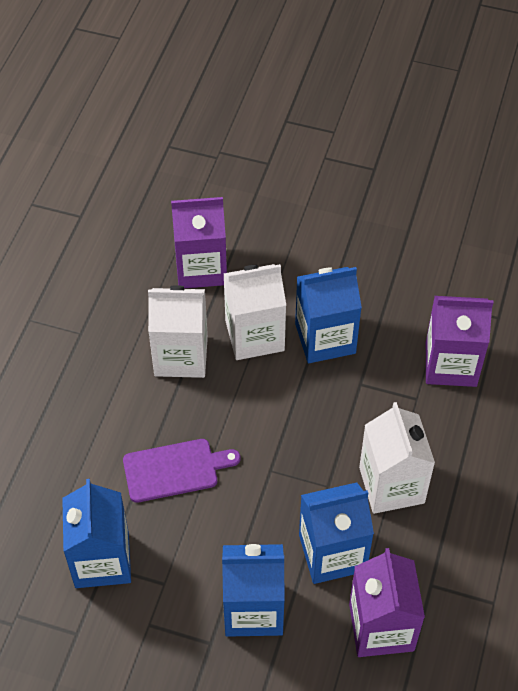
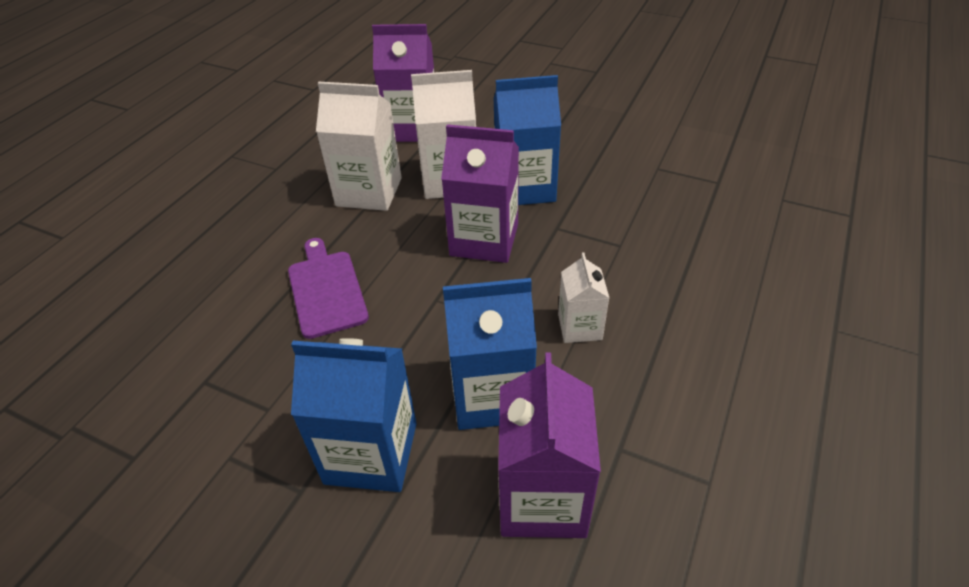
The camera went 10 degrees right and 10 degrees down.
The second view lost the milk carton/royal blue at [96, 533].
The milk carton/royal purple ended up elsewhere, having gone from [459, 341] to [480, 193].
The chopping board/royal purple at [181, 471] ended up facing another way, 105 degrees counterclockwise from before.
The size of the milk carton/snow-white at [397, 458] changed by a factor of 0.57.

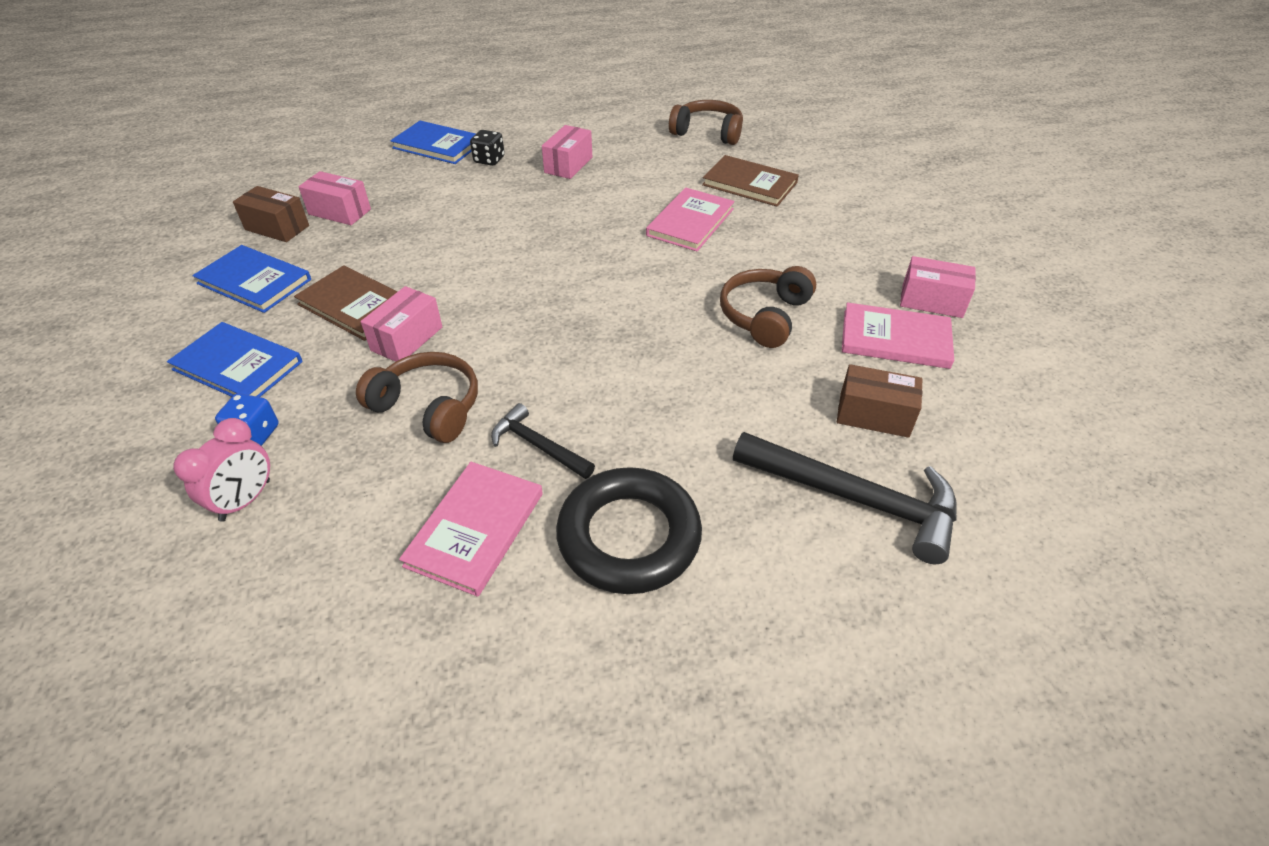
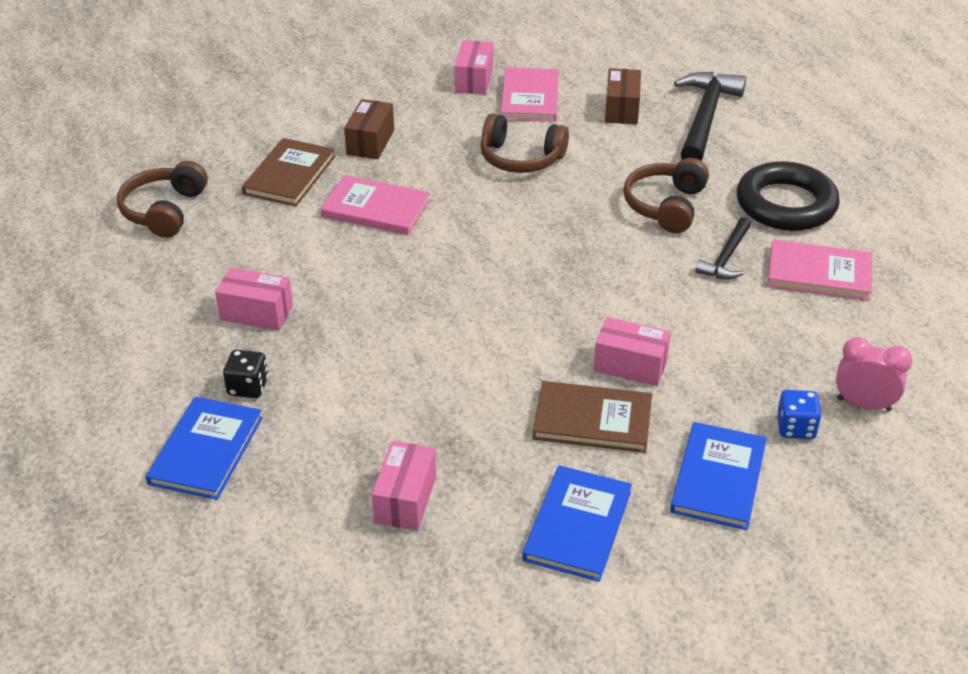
The camera went 100 degrees left and 5 degrees down.
The box/brown ended up elsewhere, having gone from [271, 214] to [369, 129].
The headset/brown ended up elsewhere, having gone from [417, 397] to [666, 195].
The book/brown at [346, 303] ended up facing another way, 75 degrees clockwise from before.

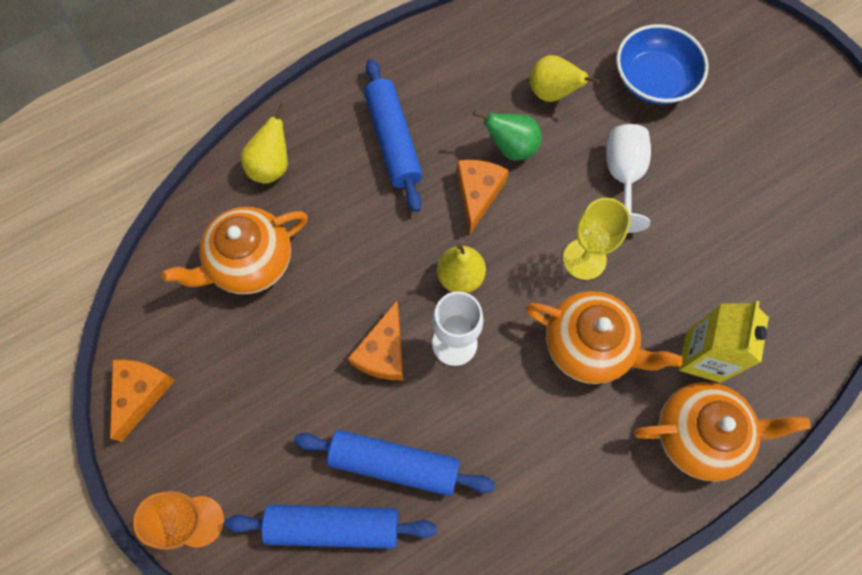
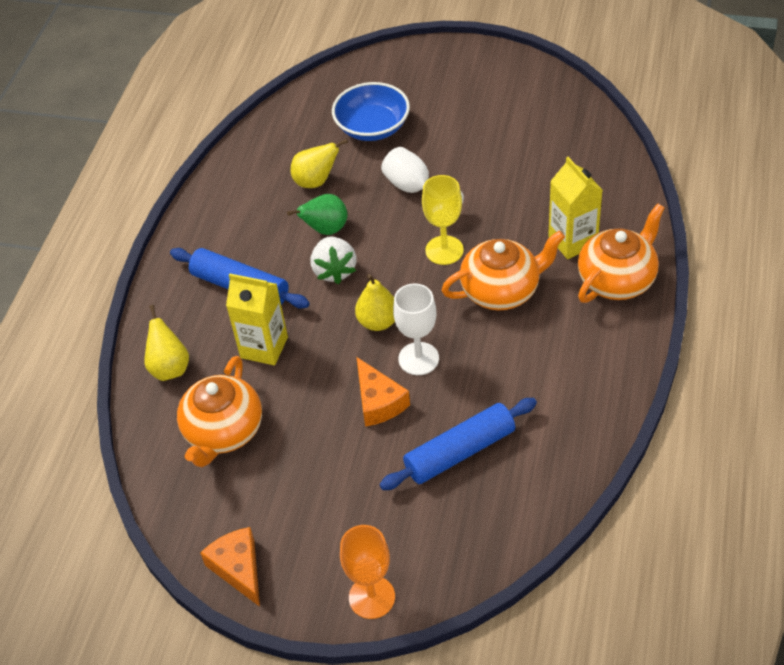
The camera went 40 degrees left and 20 degrees down.
The second view lost the pastry roller/royal blue at [331, 527].
The second view gained the milk carton/golden at [257, 319].
Where the cheese wedge/orange-coloured stood at [483, 197], the berry/snow-white came to stand at [334, 260].

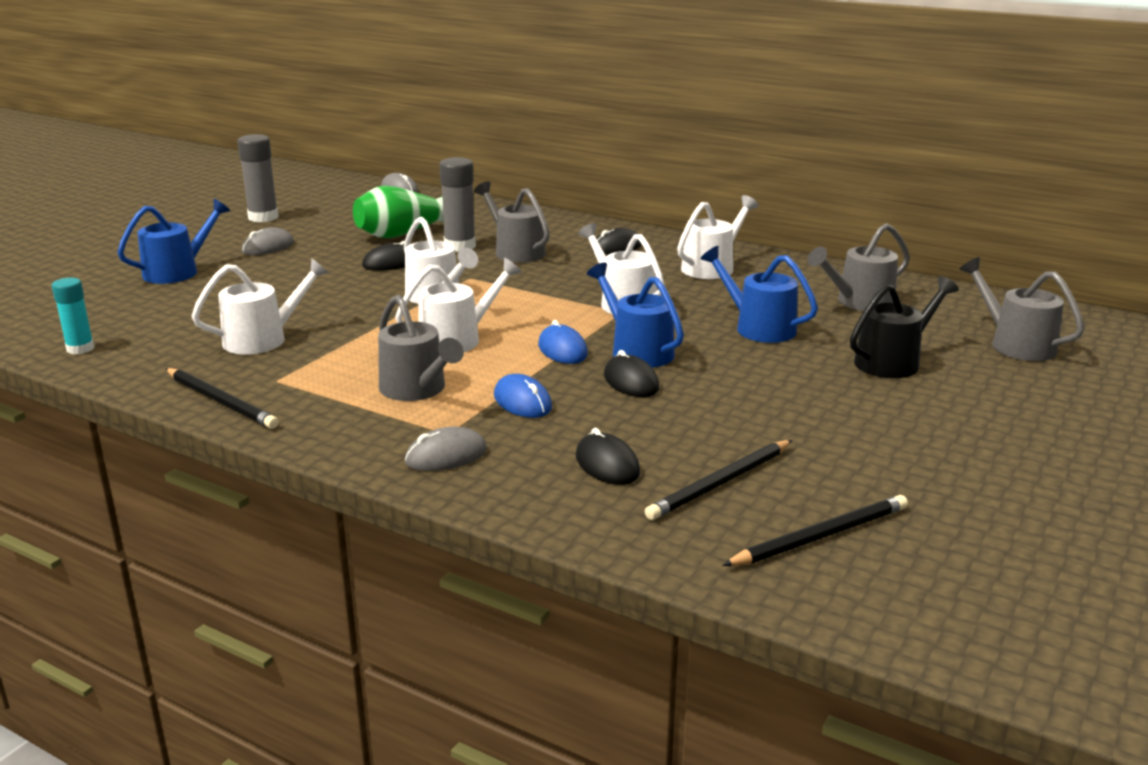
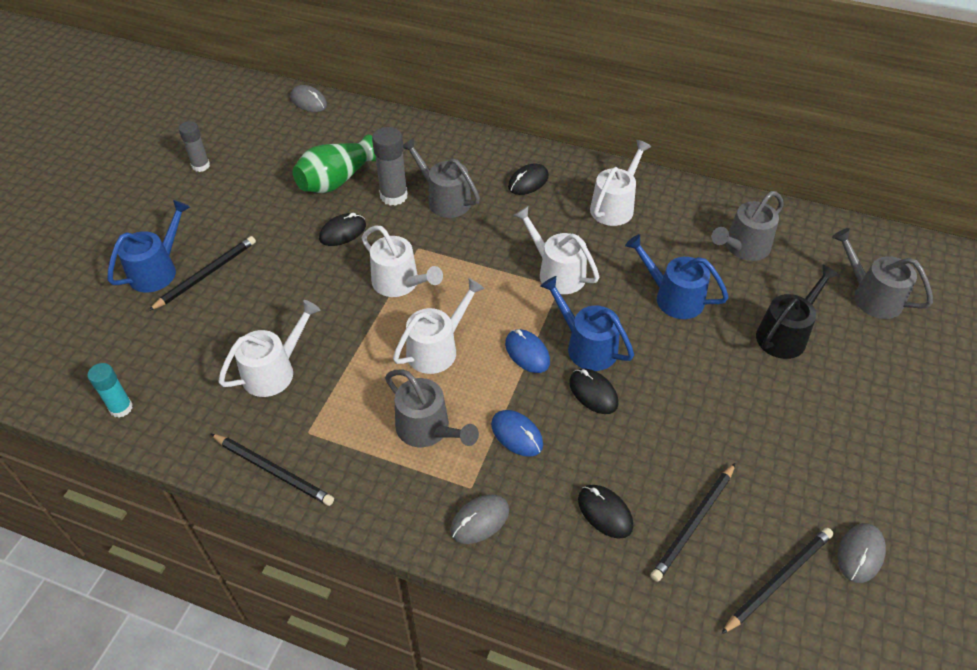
The camera went 10 degrees left and 25 degrees up.
The second view gained the lead pencil/ebony at [202, 273].
The PC mouse/gray ended up elsewhere, having gone from [268, 241] to [862, 553].
The size of the stick of glue/gray at [258, 178] changed by a factor of 0.66.

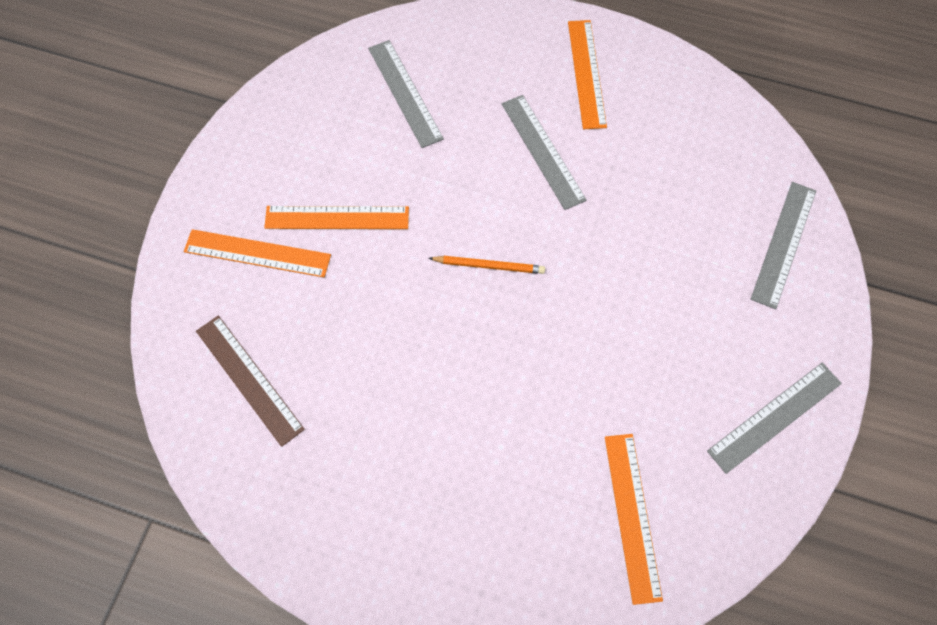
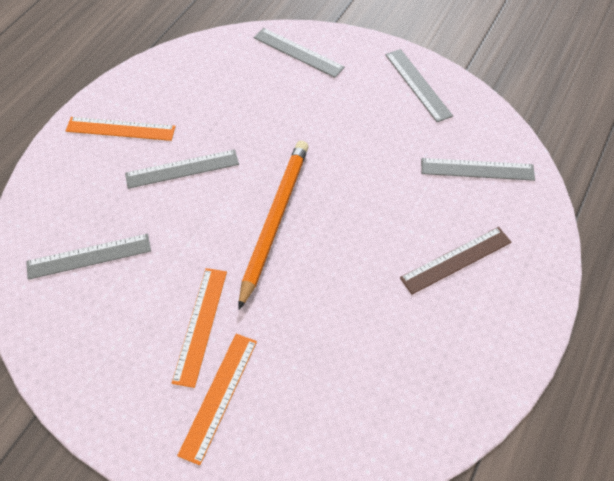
The camera went 80 degrees left and 10 degrees down.
The straightedge/brown ended up elsewhere, having gone from [250, 381] to [456, 260].
What was the straightedge/orange-coloured at [634, 519] turned into the straightedge/gray at [478, 169].
The size of the lead pencil/orange-coloured at [487, 265] changed by a factor of 2.18.

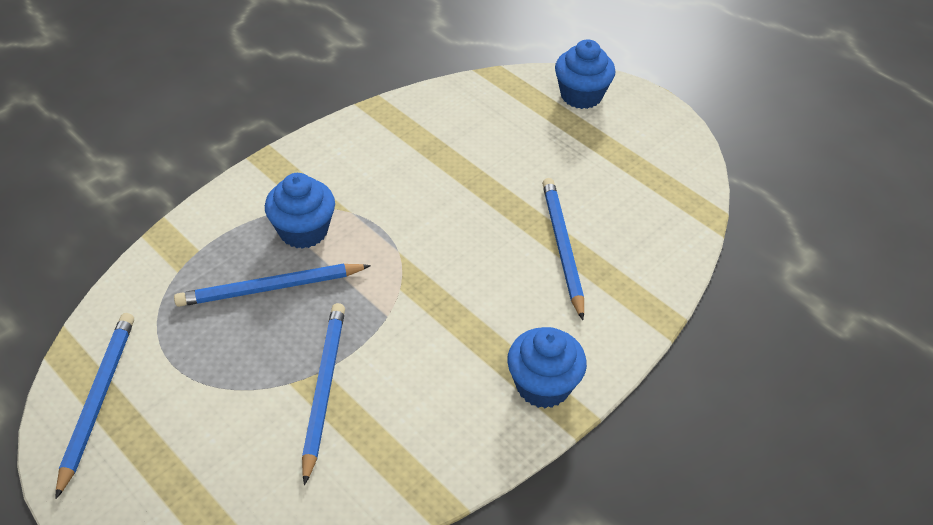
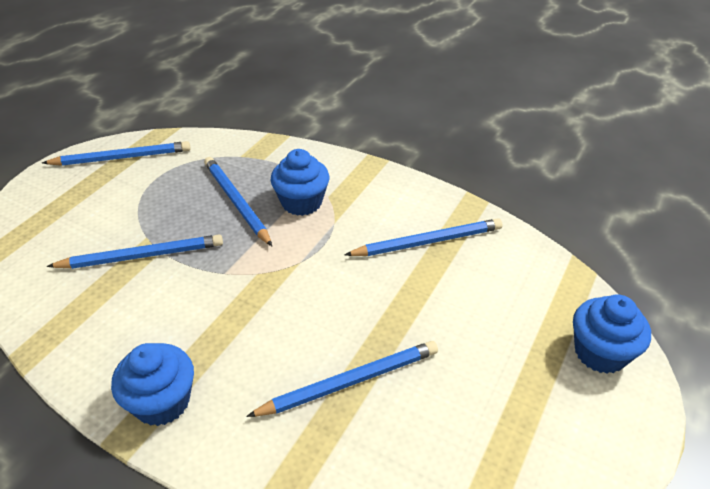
The camera went 75 degrees right and 5 degrees down.
The second view gained the lead pencil/royal blue at [424, 237].

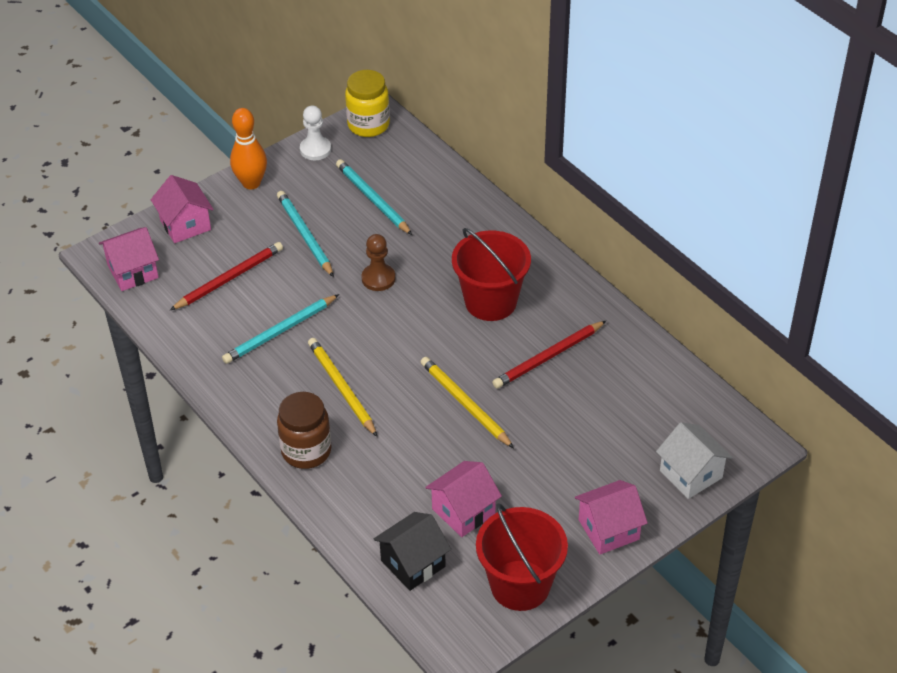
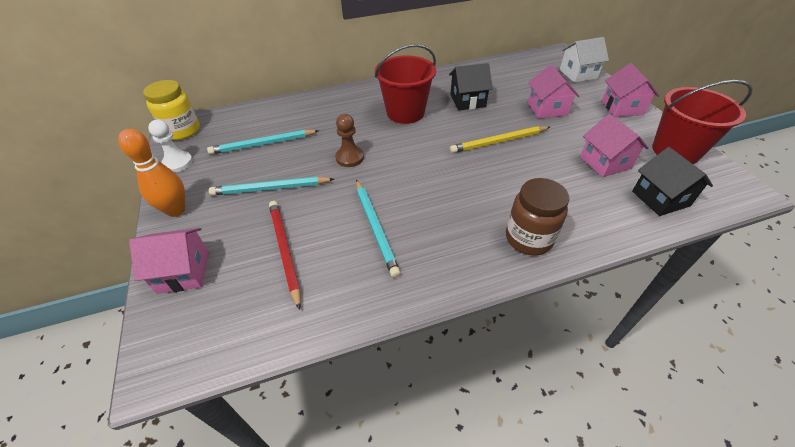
The camera went 70 degrees left and 0 degrees up.
The second view lost the lead pencil/golden at [342, 387].
The toy house/rose-pink ended up elsewhere, having gone from [129, 259] to [554, 91].
Where the lead pencil/crimson stood at [549, 355], the toy house/ebony came to stand at [471, 86].

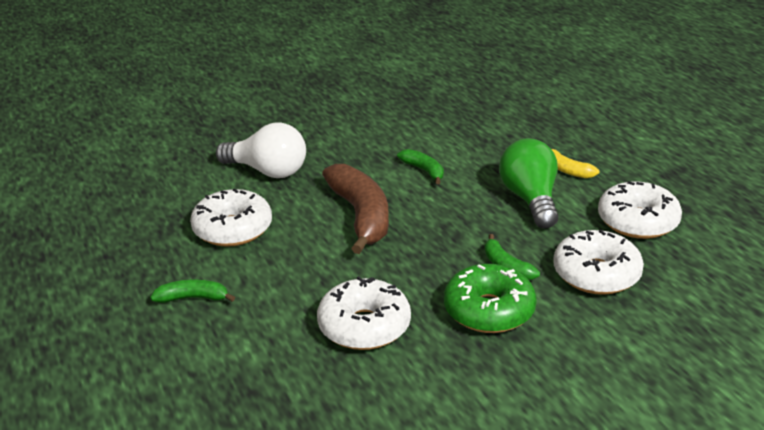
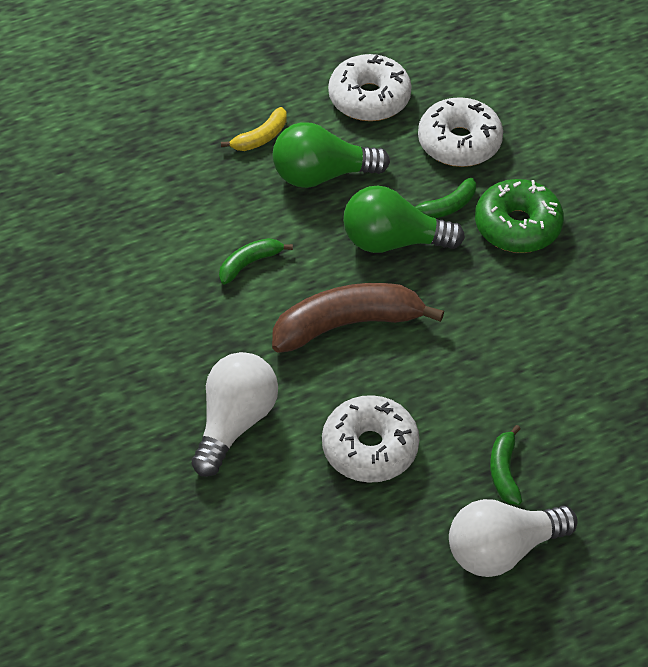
The camera went 90 degrees left and 20 degrees up.
The second view lost the glazed donut/snow-white at [364, 313].
The second view gained the light bulb/emerald at [404, 219].
The second view gained the light bulb/snow-white at [513, 538].

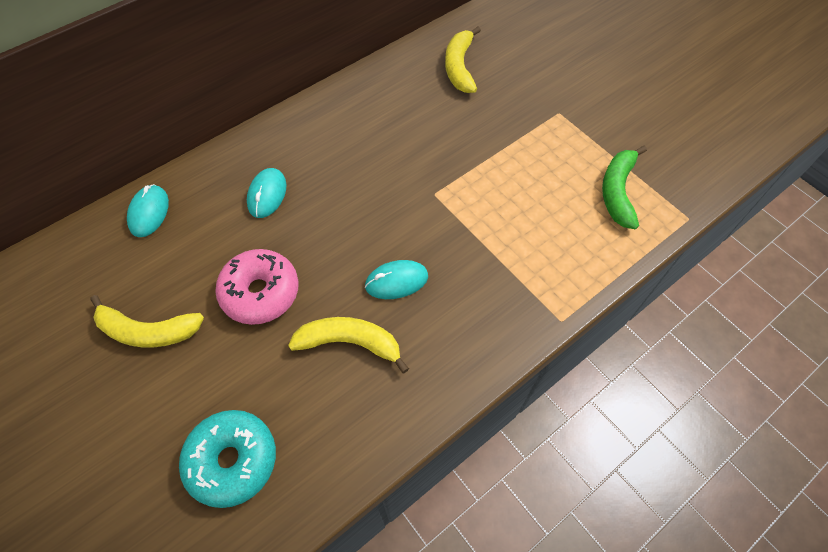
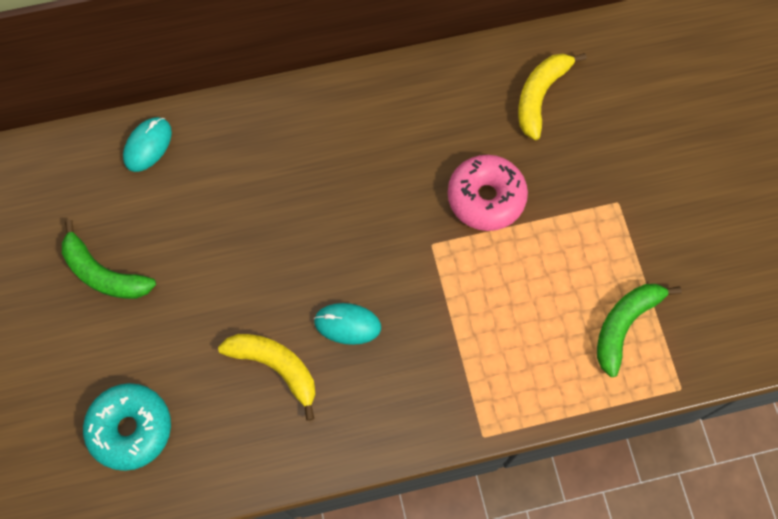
The camera went 25 degrees right and 10 degrees up.
The second view lost the PC mouse/turquoise at [267, 193].
The glazed donut/rose-pink ended up elsewhere, having gone from [257, 287] to [488, 193].
What was the banana fruit/golden at [147, 321] turned into the banana fruit/emerald at [109, 259].

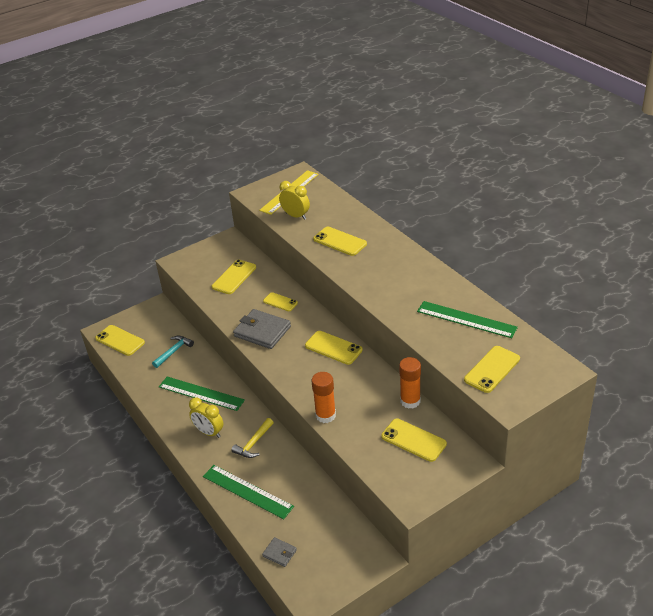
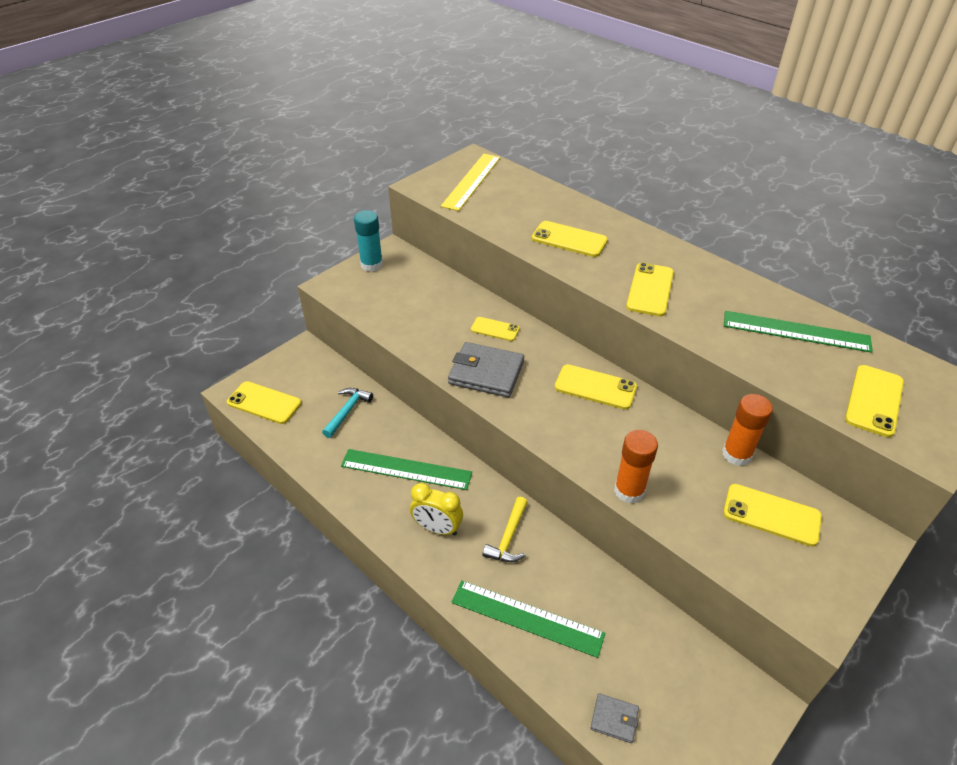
The camera went 15 degrees left and 5 degrees up.
The second view lost the clock/golden at [294, 200].
The second view gained the stick of glue/turquoise at [368, 241].
The mobile phone/golden ended up elsewhere, having gone from [234, 276] to [650, 289].

